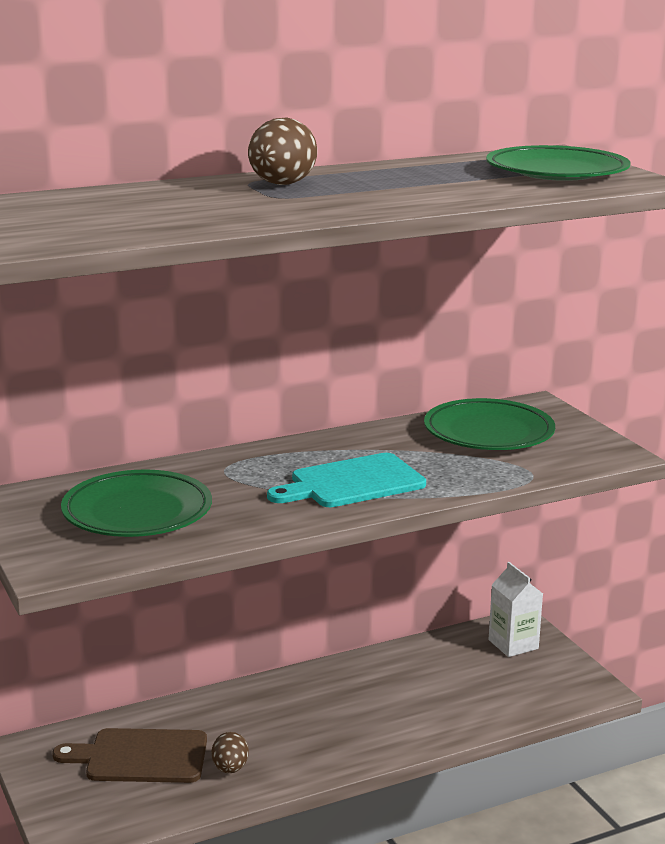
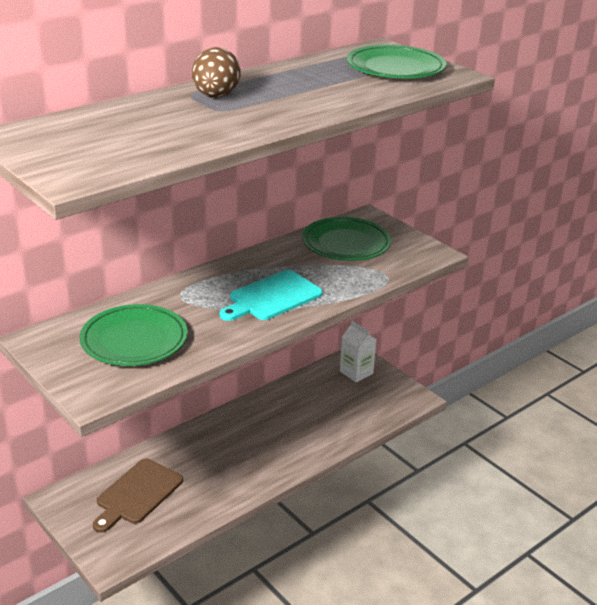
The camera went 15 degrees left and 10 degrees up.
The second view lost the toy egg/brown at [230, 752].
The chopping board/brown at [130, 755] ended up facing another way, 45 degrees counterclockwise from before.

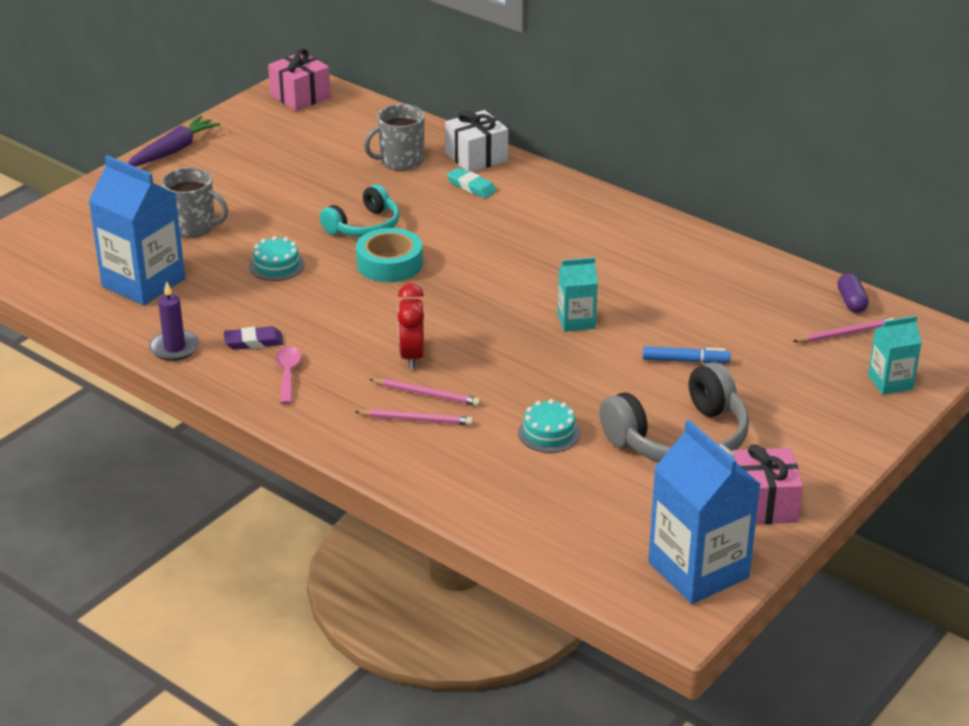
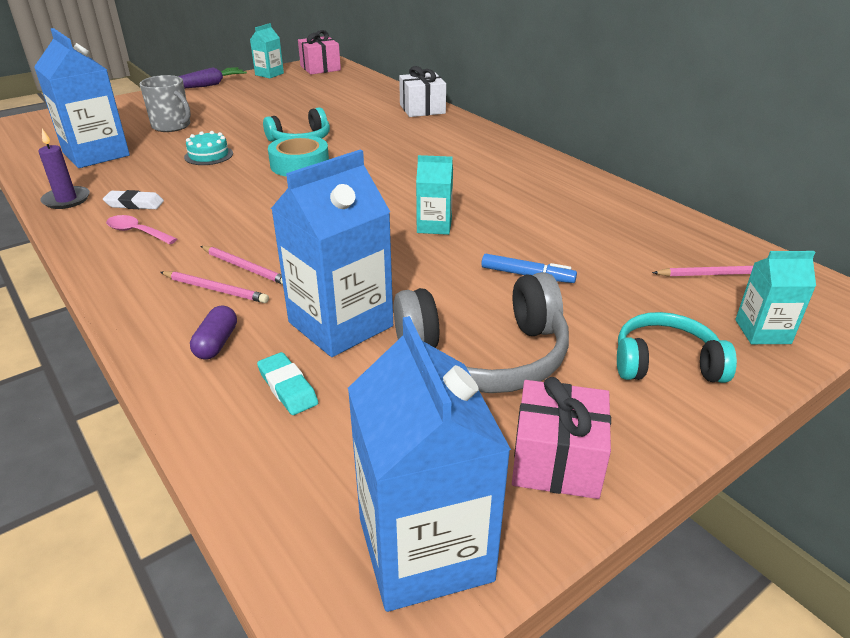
The camera went 15 degrees right and 0 degrees up.
The second view lost the mug/gray at [394, 137].
The second view lost the clock/crimson at [410, 326].
The second view gained the milk carton/turquoise at [267, 50].
The second view gained the headset/turquoise at [677, 347].
The eraser/turquoise ended up elsewhere, having gone from [471, 183] to [287, 383].
The pill/royal purple ended up elsewhere, having gone from [853, 293] to [213, 333].
Where the layer cake/turquoise stood at [549, 426], the milk carton/royal blue came to stand at [332, 253].
What was the eraser/royal purple at [253, 338] turned into the eraser/snow-white at [133, 199].
The tablespoon/rose-pink at [288, 375] ended up facing another way, 75 degrees counterclockwise from before.

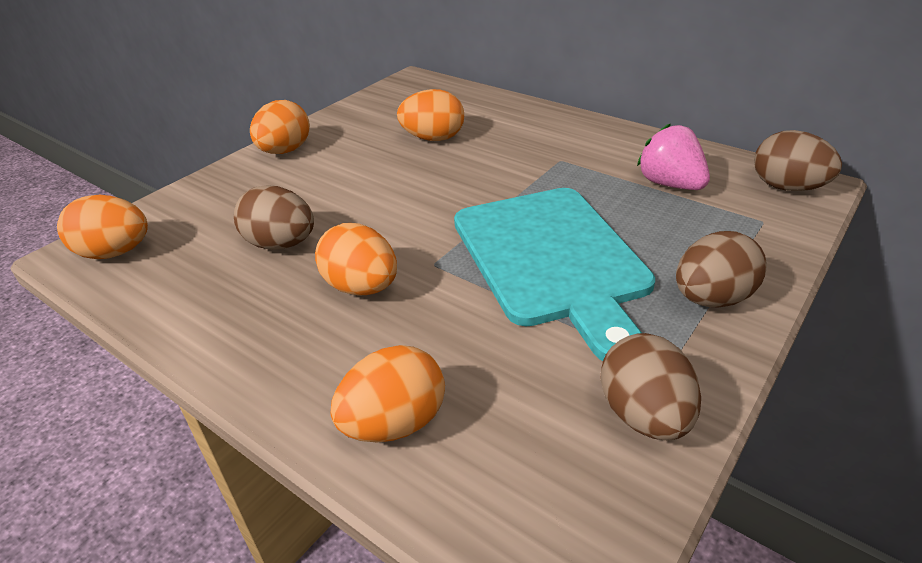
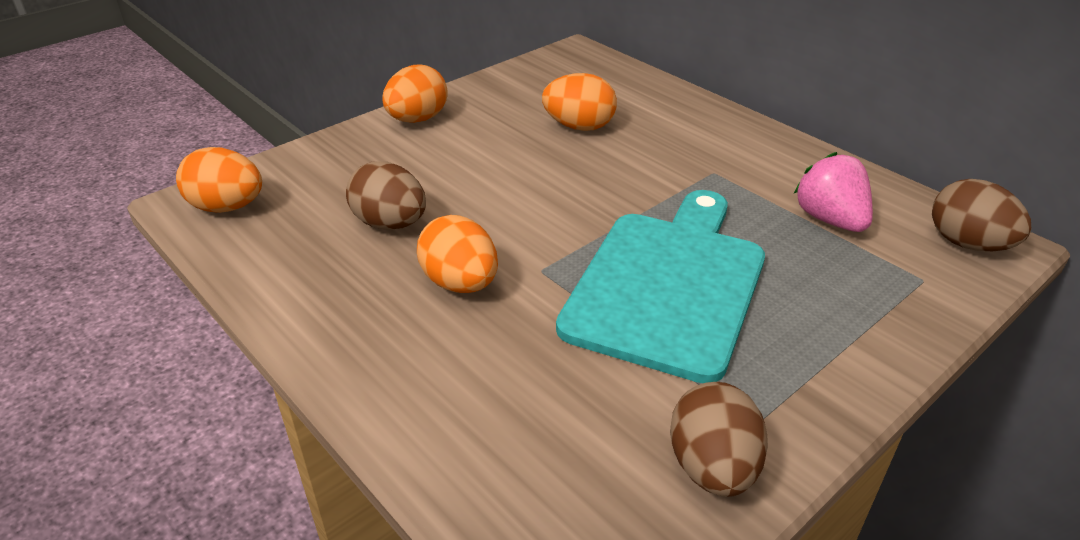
The camera went 10 degrees right and 0 degrees up.
The second view lost the toy egg/orange-coloured at [387, 393].
The second view lost the toy egg/brown at [721, 269].
The chopping board/turquoise at [554, 274] ended up facing another way, 150 degrees counterclockwise from before.

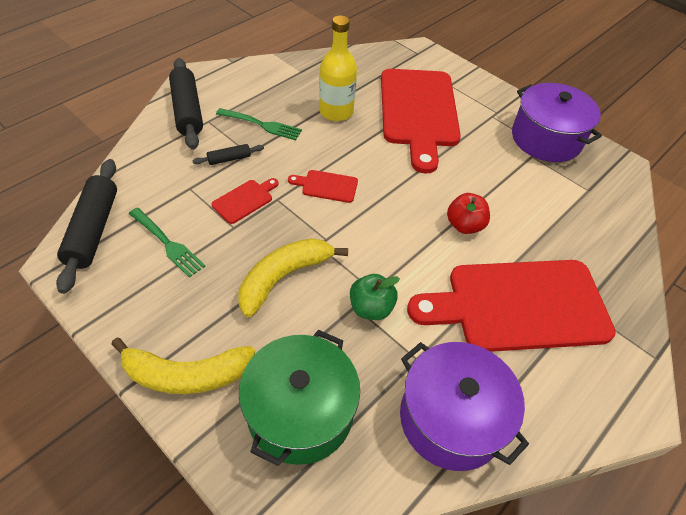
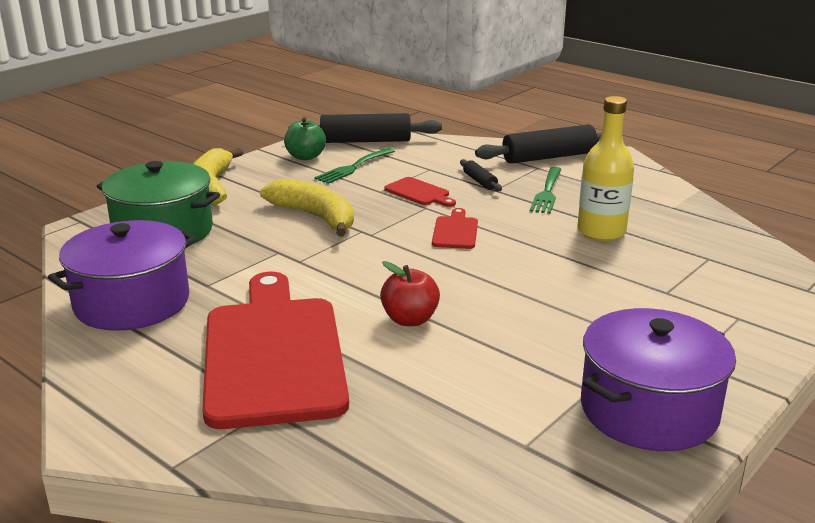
The camera went 90 degrees right and 25 degrees down.
The second view lost the chopping board/crimson at [421, 121].
The apple fruit/emerald ended up elsewhere, having gone from [375, 297] to [305, 138].

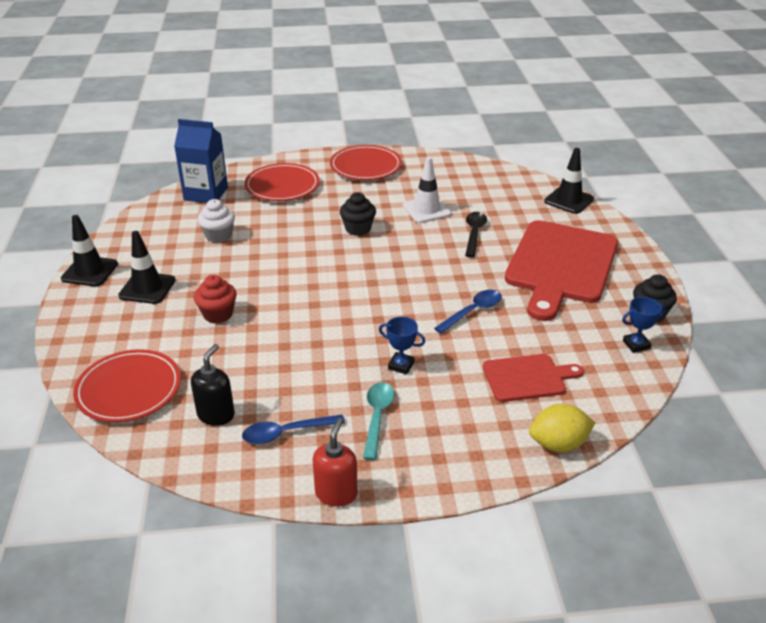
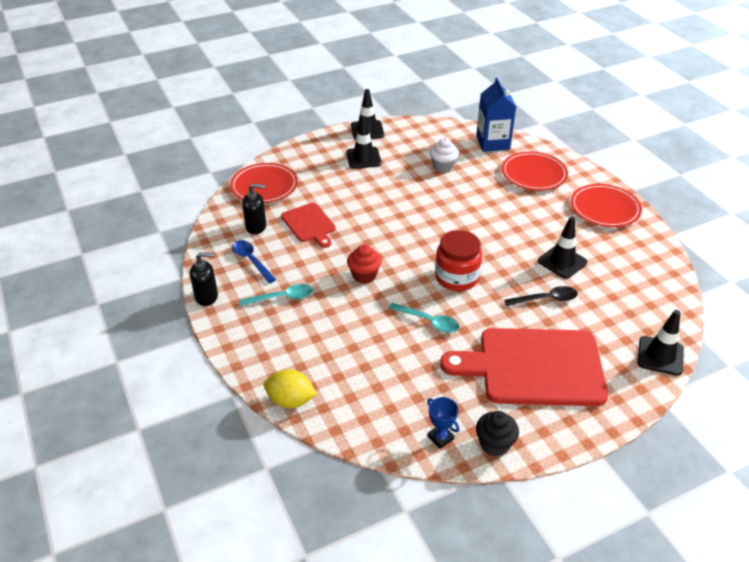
The camera went 70 degrees right and 5 degrees up.
The second view lost the muffin/ebony at [358, 214].
The second view lost the trophy/royal blue at [402, 346].
The second view gained the jar/crimson at [458, 260].
The muffin/crimson ended up elsewhere, having gone from [215, 299] to [364, 263].
The chopping board/crimson ended up elsewhere, having gone from [533, 378] to [308, 225].
What was the soap pump/crimson at [335, 462] turned into the soap pump/ebony at [204, 279].
What was the road cone/snow-white at [427, 190] turned into the road cone/ebony at [562, 248].
What was the tablespoon/royal blue at [468, 312] turned into the tablespoon/turquoise at [424, 318].
The toy lemon/golden at [562, 428] ended up facing another way, 45 degrees counterclockwise from before.

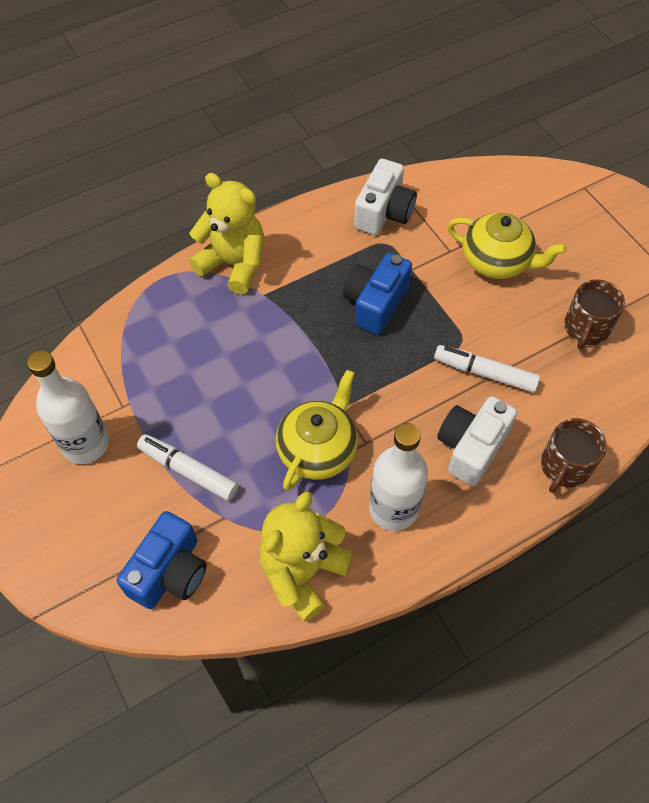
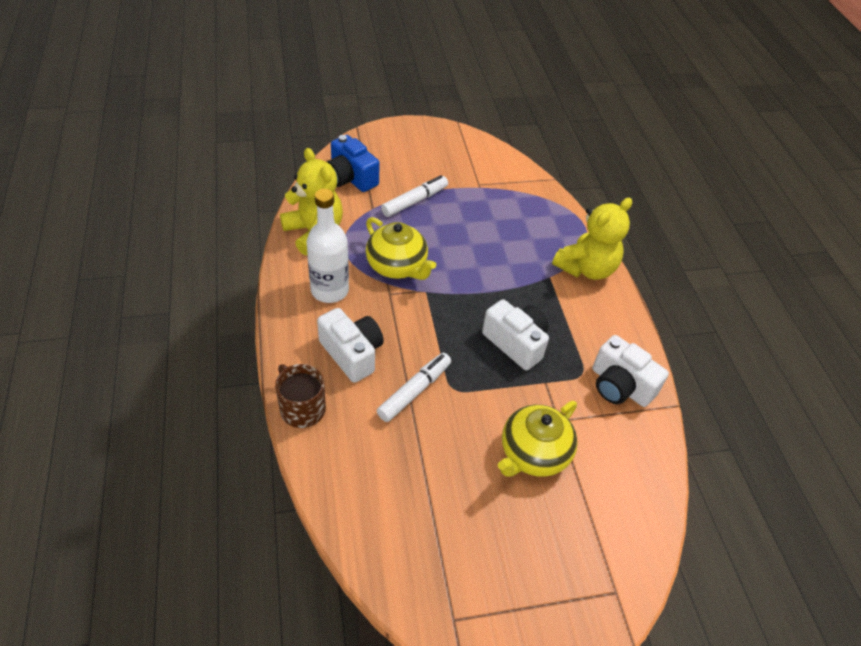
The camera went 105 degrees right and 10 degrees down.
The second view lost the drink bottle/snow-white at [68, 407].
The second view lost the mug/brown at [594, 314].
What was the photo camera/royal blue at [377, 294] turned into the photo camera/snow-white at [515, 334].

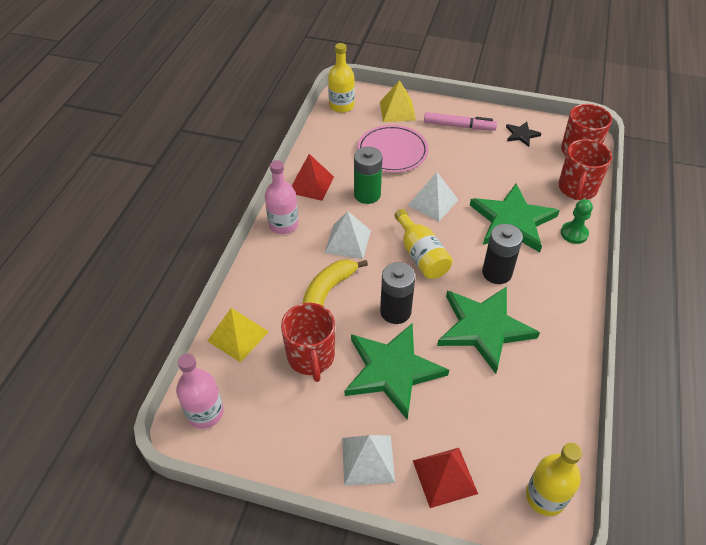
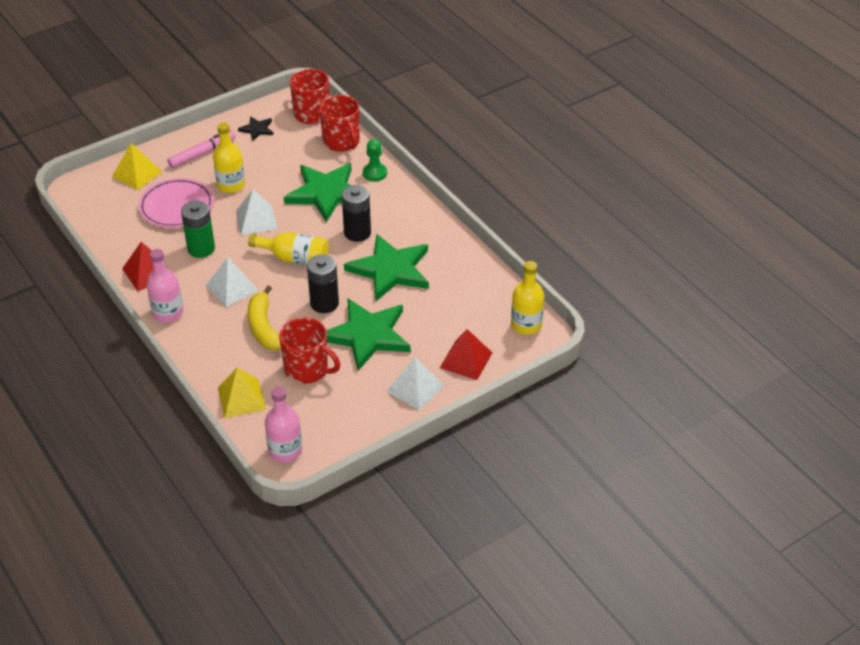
The camera went 50 degrees left and 5 degrees down.
The drink bottle/golden ended up elsewhere, having gone from [341, 78] to [229, 157].

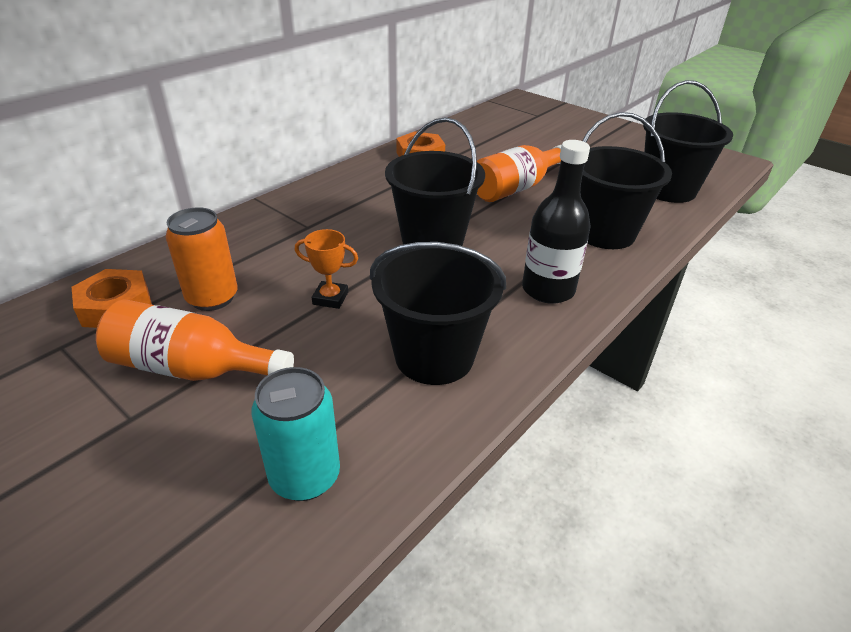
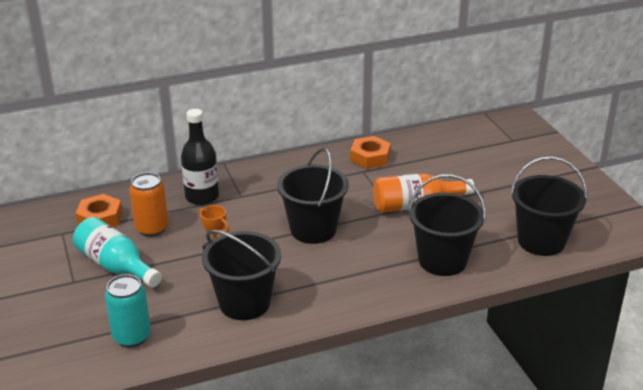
The camera went 30 degrees right and 5 degrees down.
The drink bottle/ebony ended up elsewhere, having gone from [556, 222] to [200, 157].
What was the drink bottle/orange-coloured at [195, 340] turned into the drink bottle/turquoise at [117, 252].

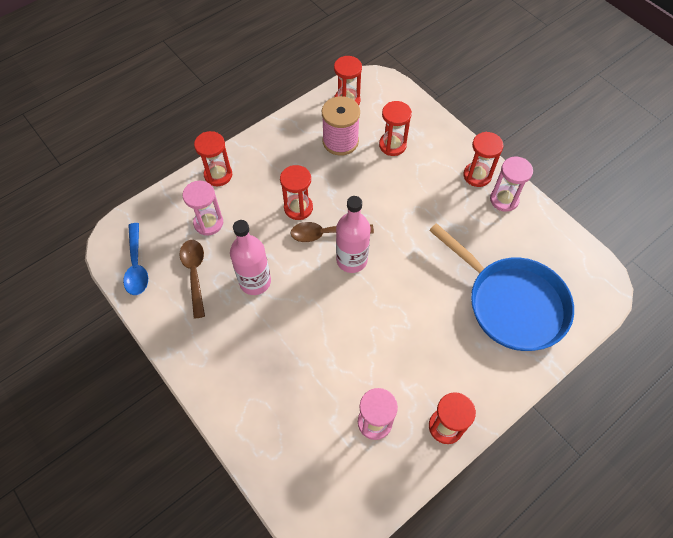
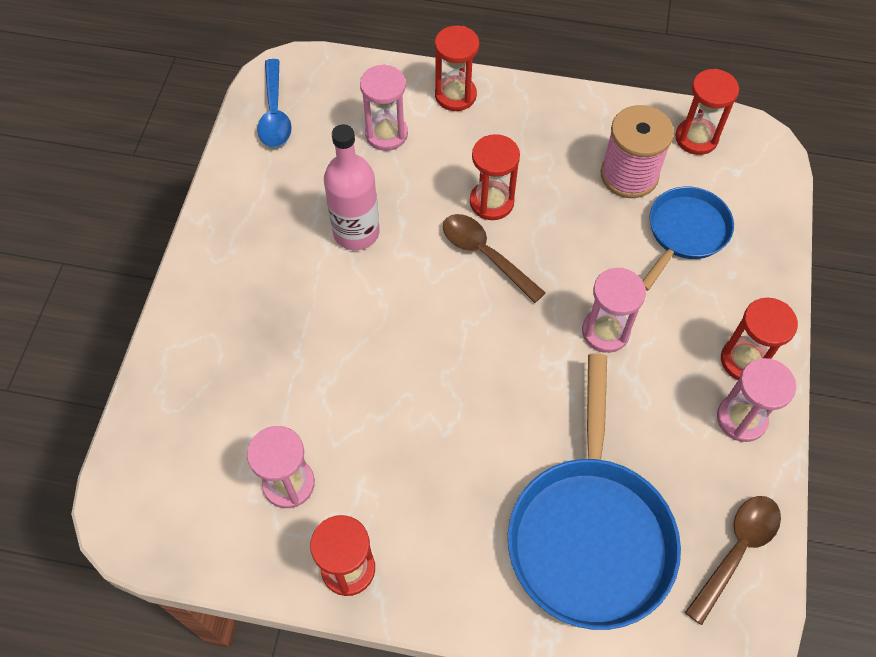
The camera went 50 degrees right and 0 degrees up.
The second view lost the drink bottle/rose-pink at [353, 234].
The second view gained the sand timer/rose-pink at [614, 310].
The tablespoon/brown ended up elsewhere, having gone from [192, 279] to [733, 560].
Where the sand timer/crimson stood at [395, 128], the skillet/royal blue came to stand at [688, 238].
The tablespoon/royal blue at [135, 259] ended up facing another way, 45 degrees counterclockwise from before.

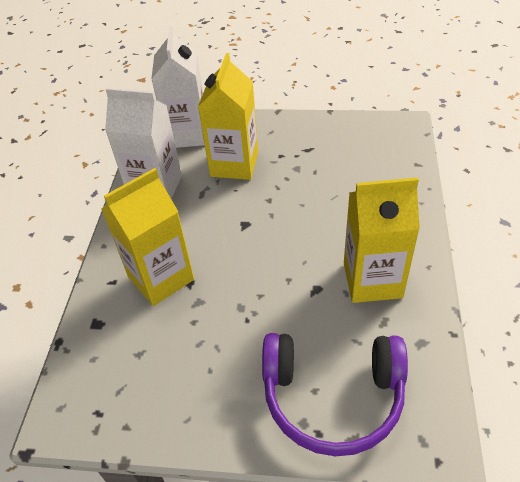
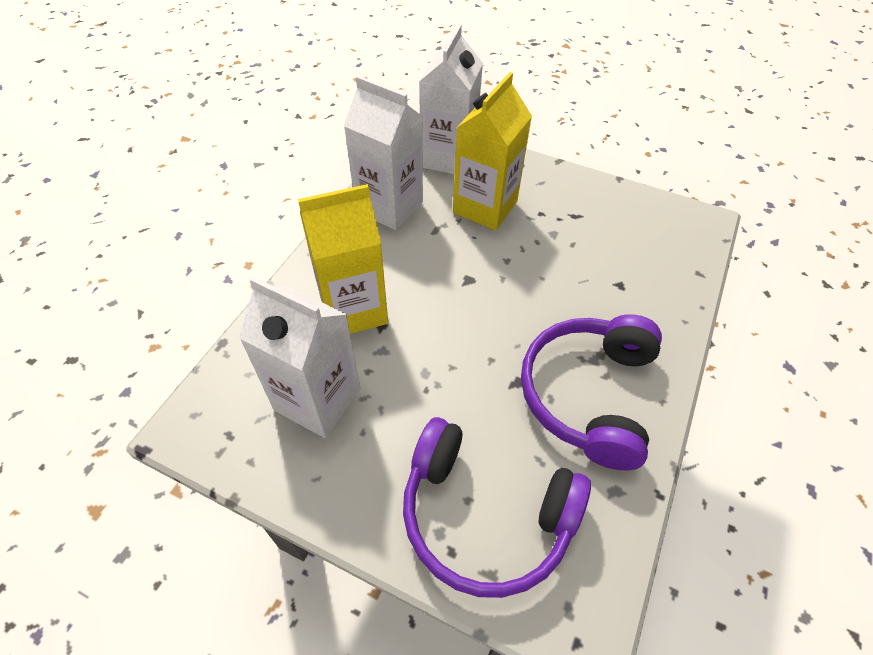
The camera went 15 degrees right and 5 degrees up.
The second view gained the milk carton/snow-white at [300, 357].
Where the milk carton/golden stood at [382, 240], the headset/royal purple came to stand at [591, 392].

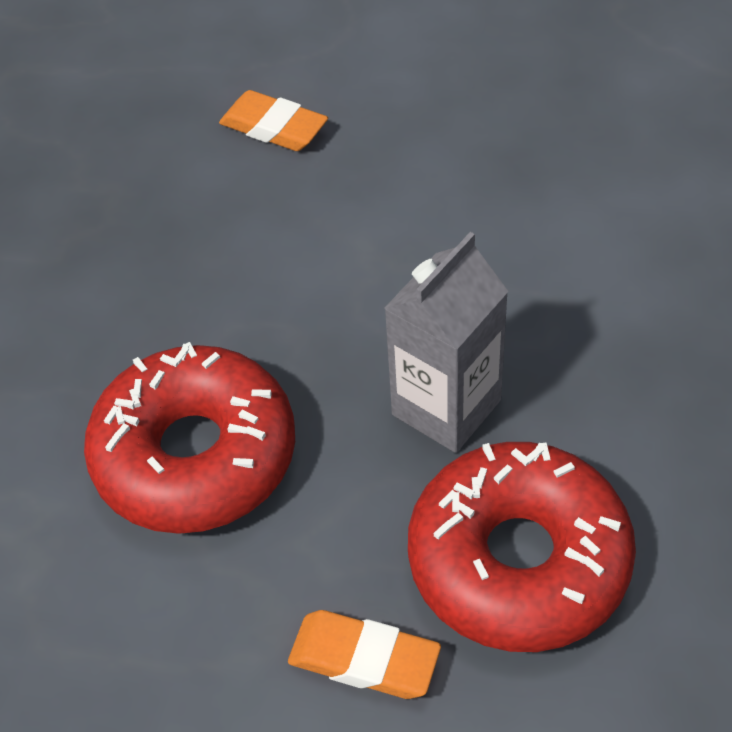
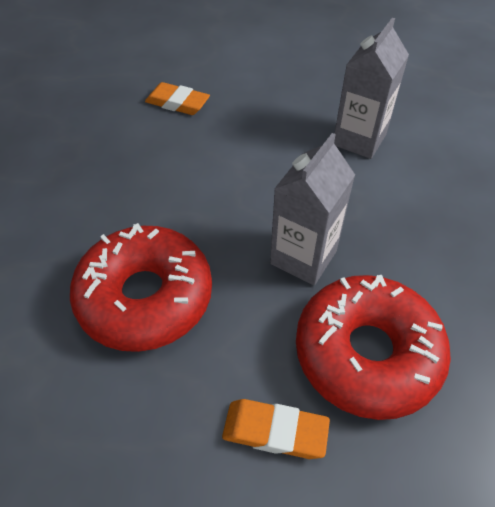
The camera went 10 degrees left and 0 degrees up.
The second view gained the milk carton/gray at [371, 88].

